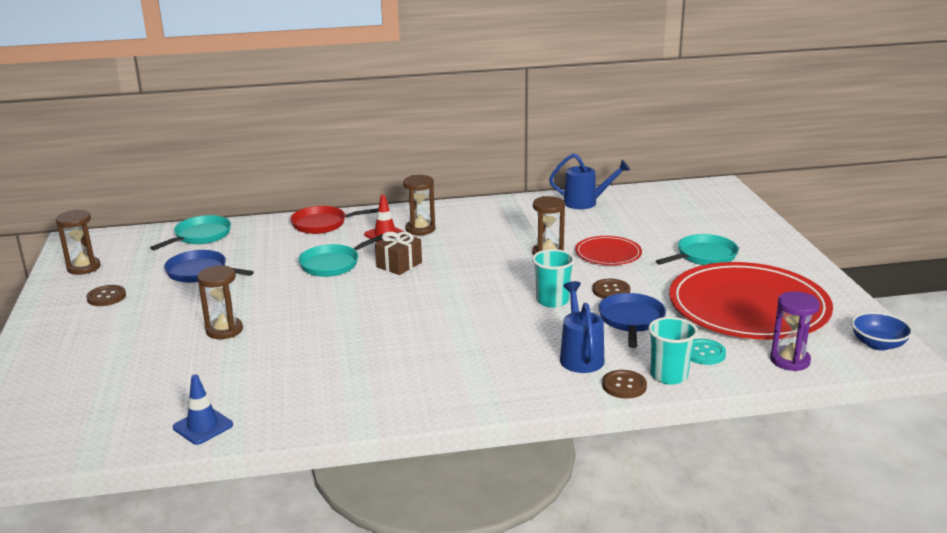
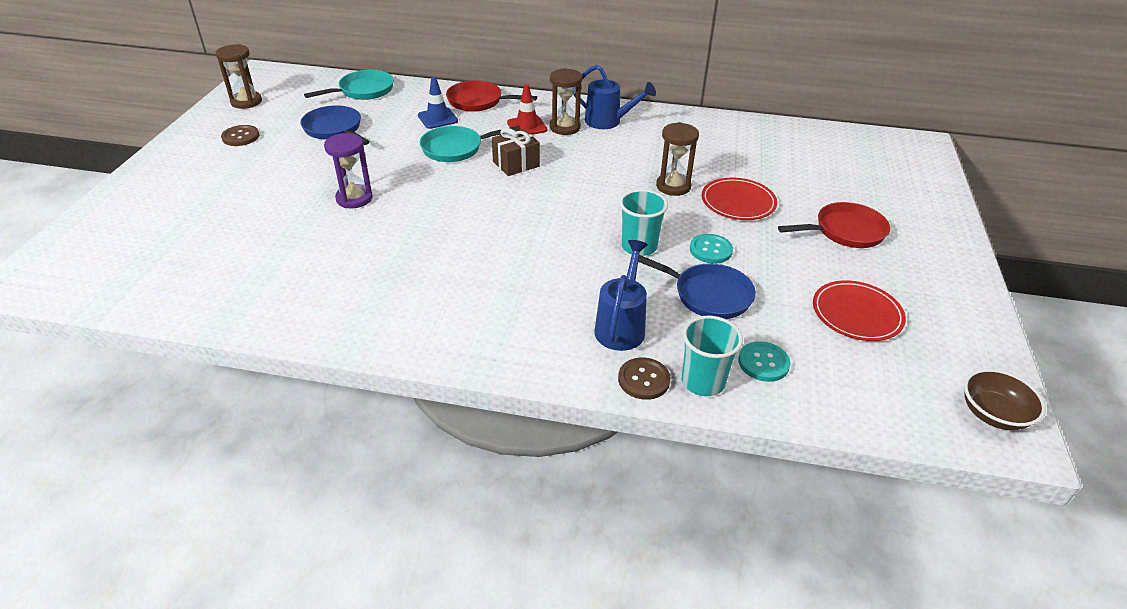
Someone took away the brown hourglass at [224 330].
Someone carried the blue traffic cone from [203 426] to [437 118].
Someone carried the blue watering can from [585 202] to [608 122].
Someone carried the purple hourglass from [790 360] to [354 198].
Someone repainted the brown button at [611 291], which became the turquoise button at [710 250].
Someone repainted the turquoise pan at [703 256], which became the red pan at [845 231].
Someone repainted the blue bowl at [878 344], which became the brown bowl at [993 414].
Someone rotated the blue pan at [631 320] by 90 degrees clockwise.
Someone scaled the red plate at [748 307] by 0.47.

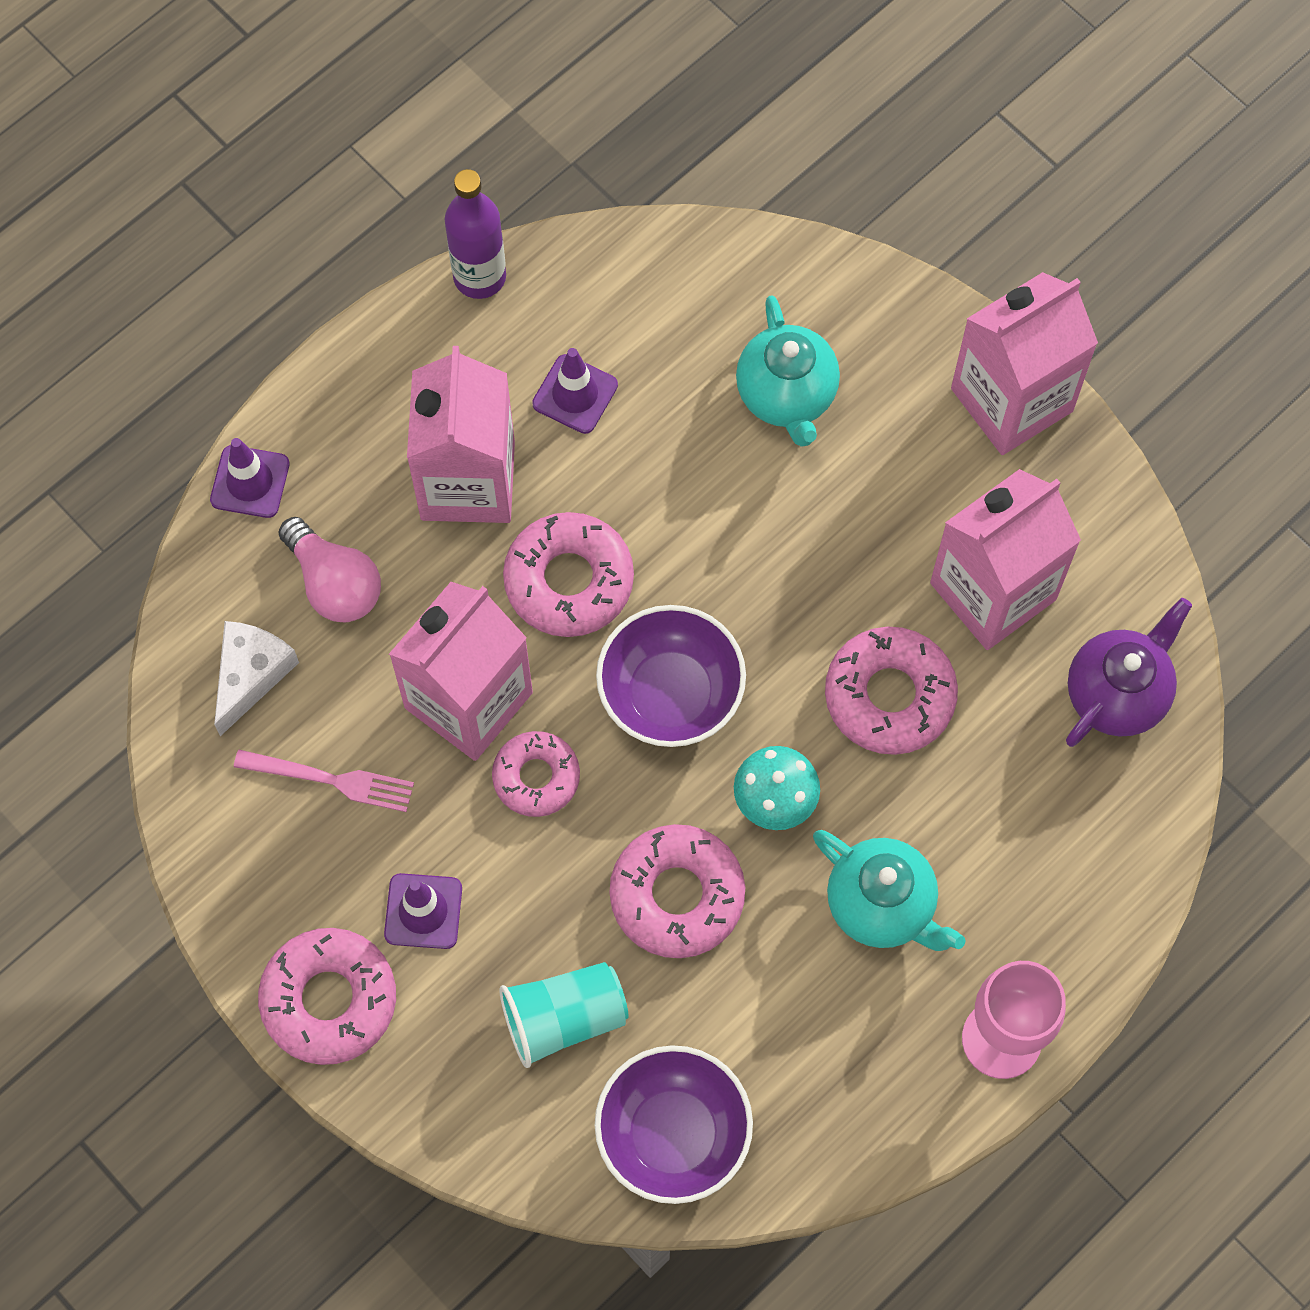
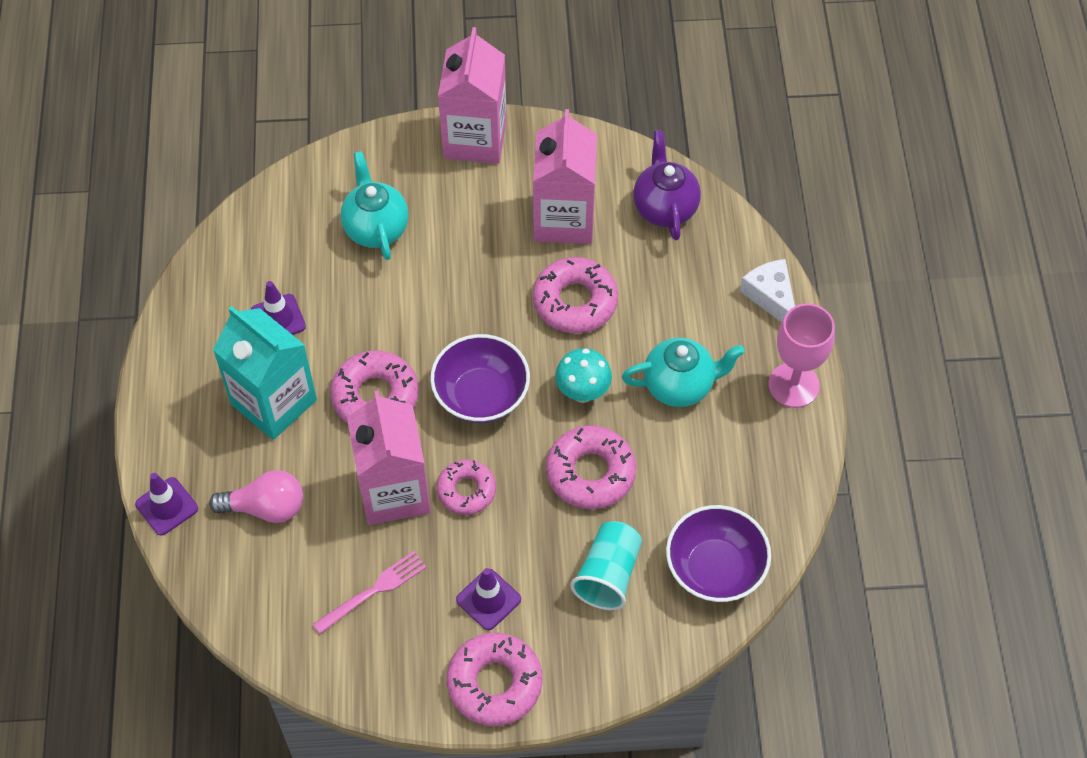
Someone took away the purple bottle at [479 277].
Someone carried the white cheese from [251 675] to [771 297].
Someone repainted the pink carton at [467 480], which became the turquoise carton at [274 402].
Someone rotated the turquoise teapot at [786 396] by 135 degrees counterclockwise.

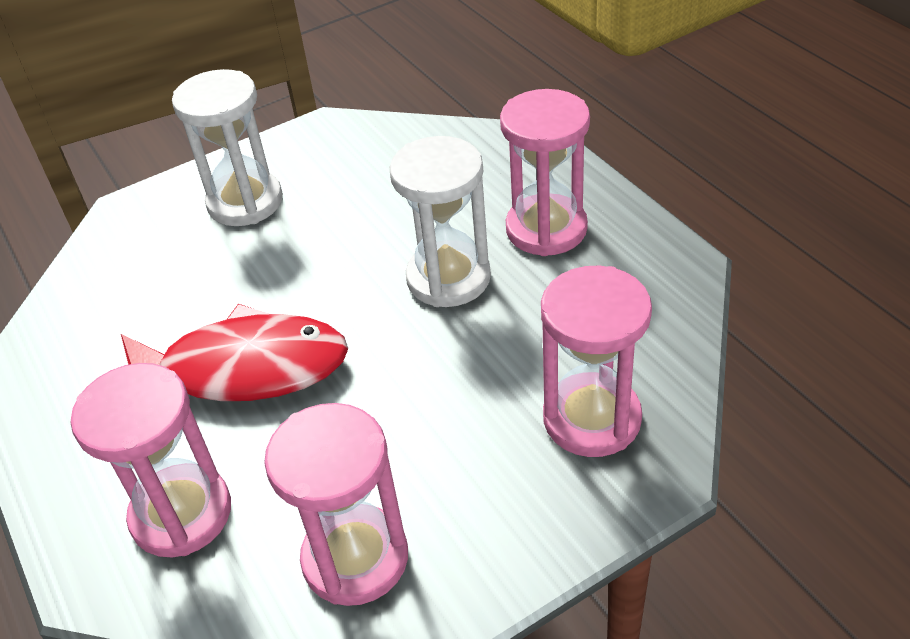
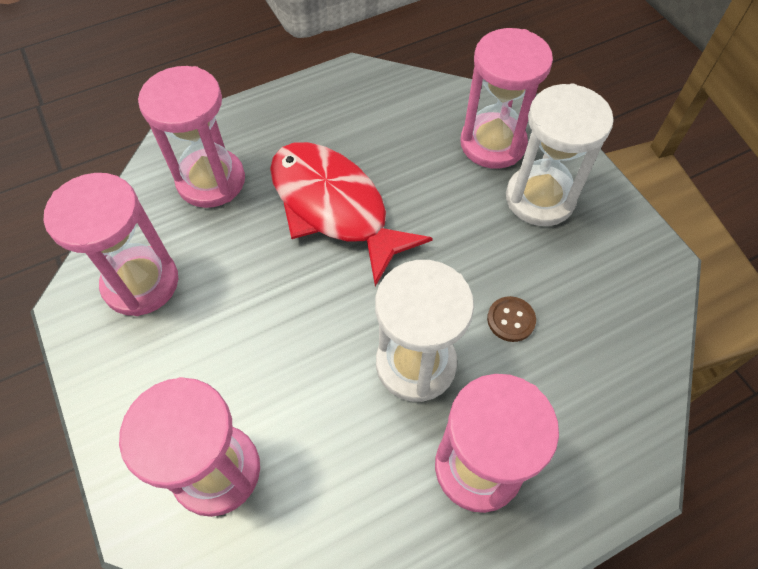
Someone put down the pink hourglass at [492 143].
Someone put down the brown button at [511 320].
Someone rotated the red fish at [242 369] by 135 degrees clockwise.

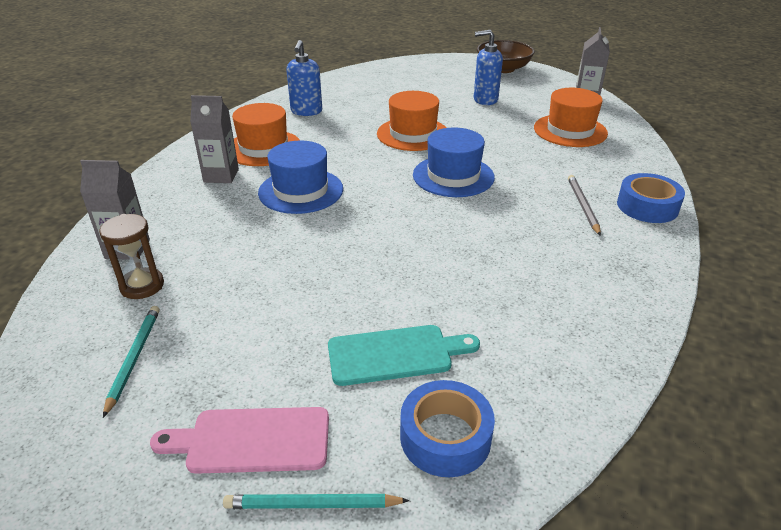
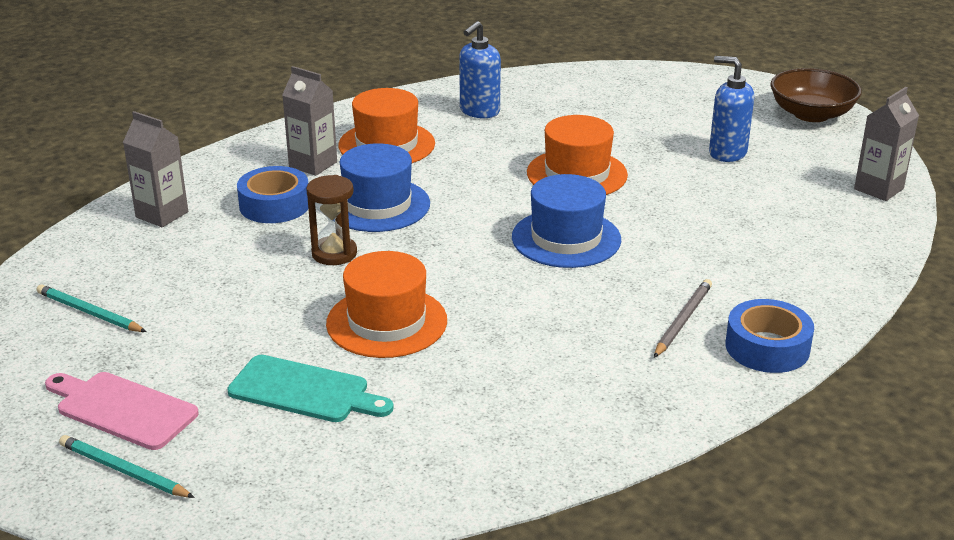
Someone carried the brown hourglass from [142 286] to [334 253].
Someone carried the blue tape from [445 437] to [274 205].
Someone carried the orange hat from [570 130] to [387 322].
Someone rotated the turquoise pencil at [134 358] by 90 degrees counterclockwise.

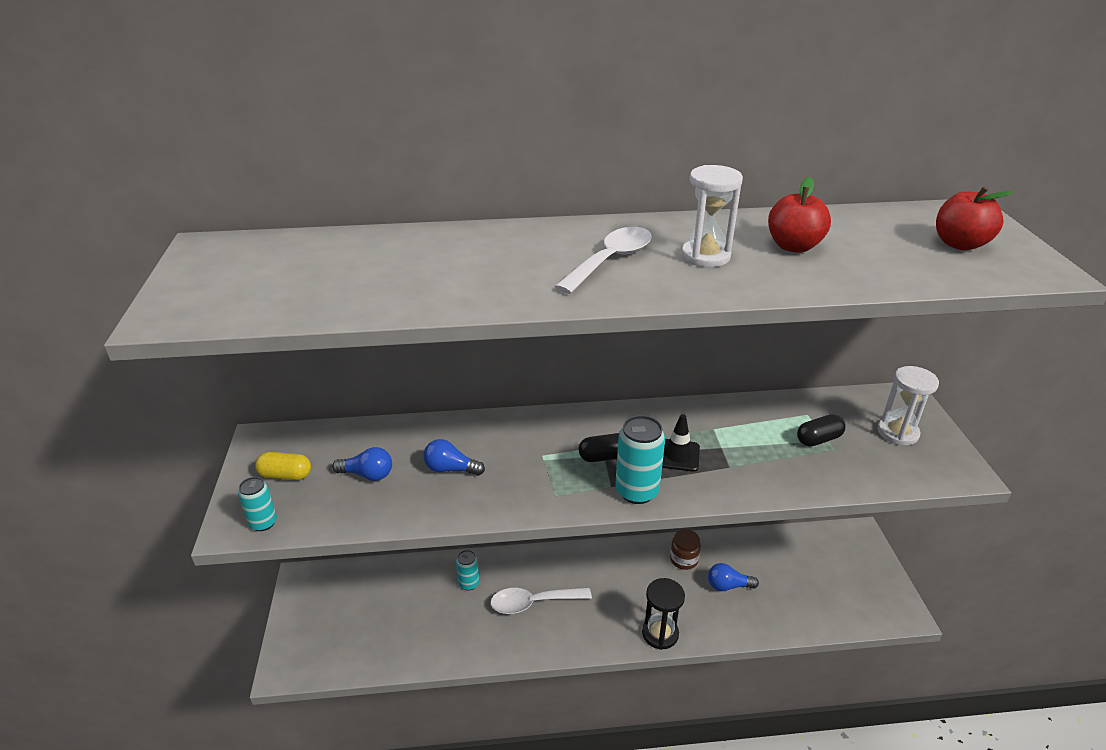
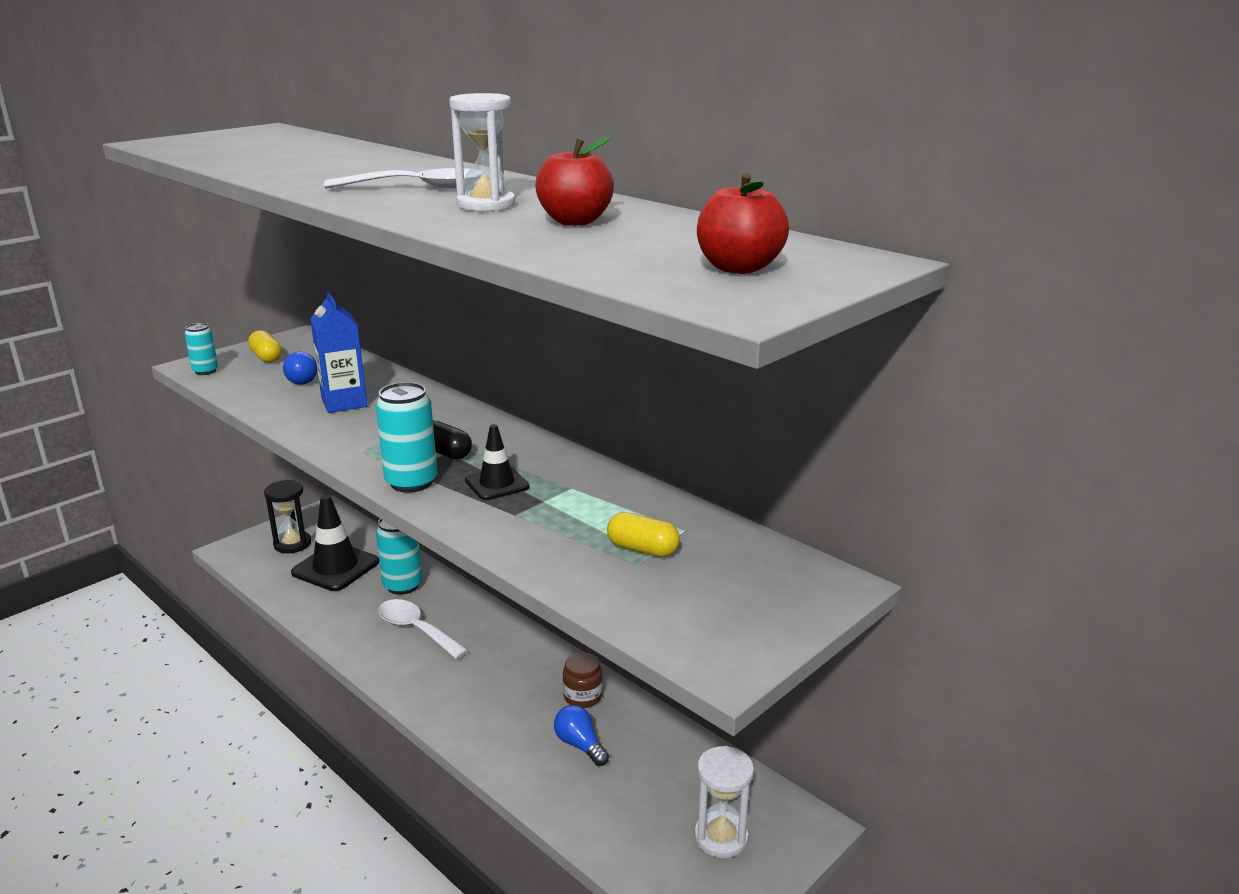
Someone put down the black traffic cone at [335 567].
Someone carried the black hourglass from [660 634] to [292 544].
Someone carried the white hourglass from [897 433] to [721 837].
Someone swapped the blue light bulb at [450 469] for the blue carton at [344 403].
Someone repainted the black capsule at [818 439], which became the yellow capsule at [642 549].
Someone scaled the turquoise can at [469 583] by 1.66.

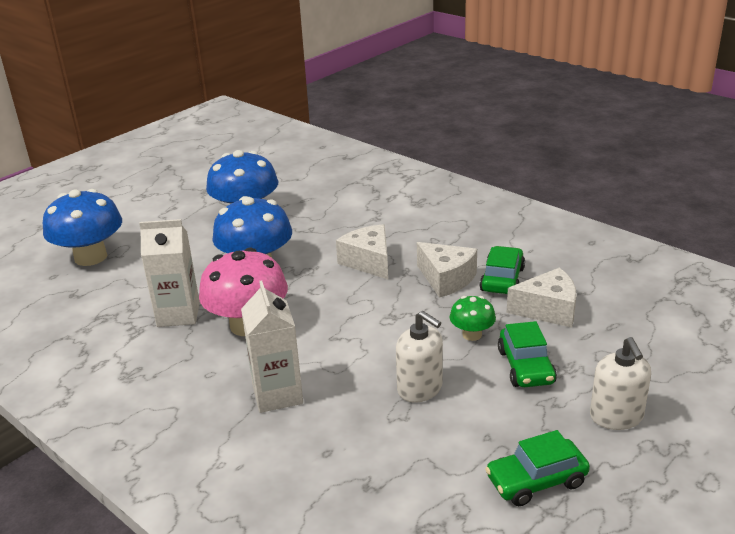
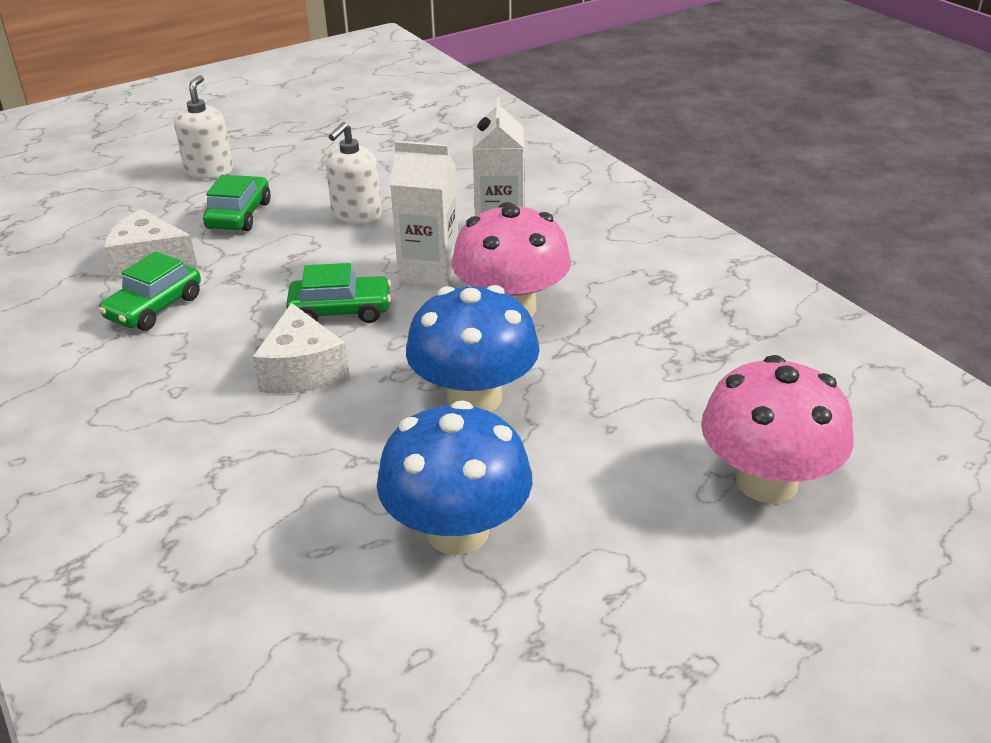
Someone took away the white cheese at [446 279].
Someone took away the green mushroom at [472 334].
Someone carried the white carton from [178 314] to [429 272].
Someone carried the green car from [536 481] to [341 311].
Someone repainted the blue mushroom at [90 257], which became the pink mushroom at [766 481].
Someone rotated the white soap dispenser at [420 388] by 120 degrees counterclockwise.

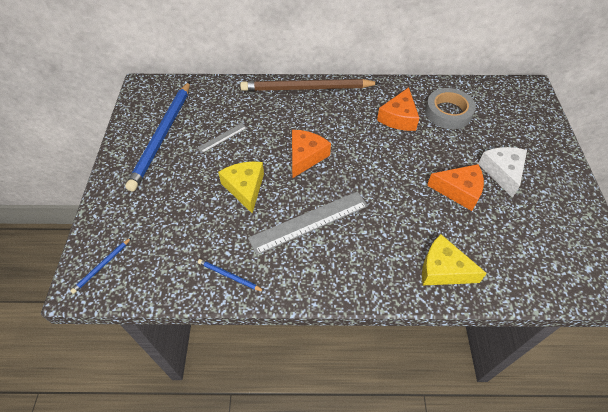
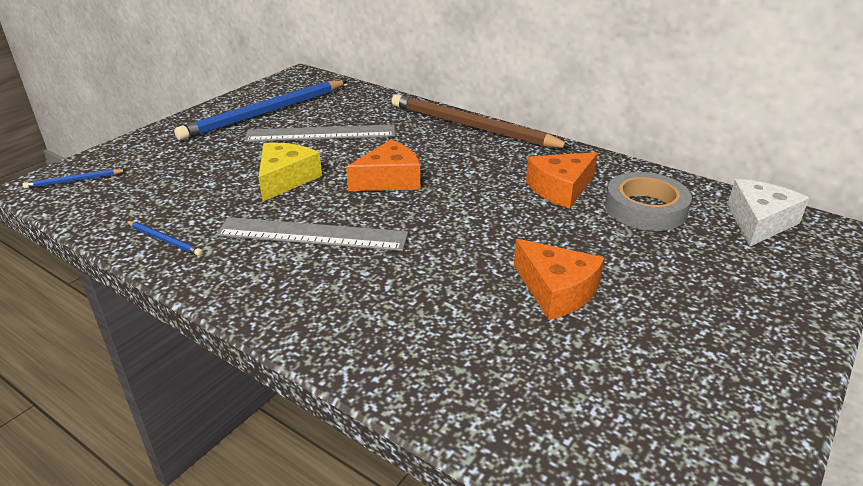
Someone took away the yellow cheese at [443 269].
Someone carried the white cheese from [502 172] to [759 222].
Someone rotated the blue pencil at [229 276] by 150 degrees clockwise.
Someone scaled the grey ruler at [222 137] by 2.03.

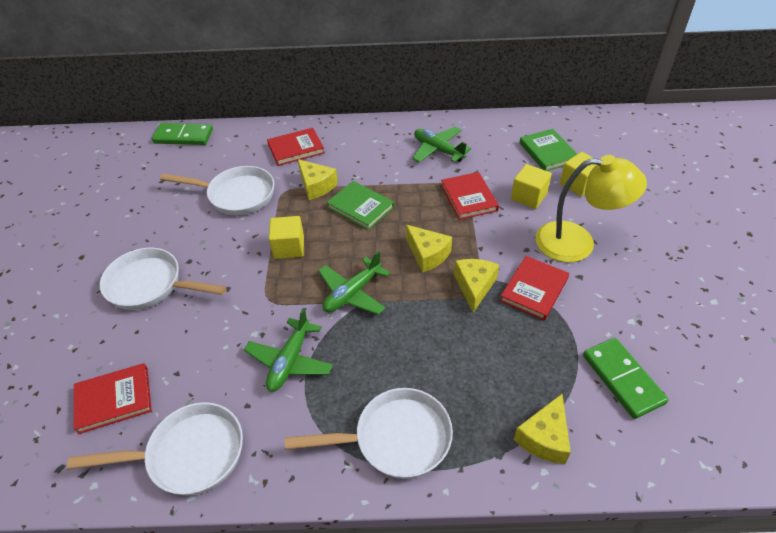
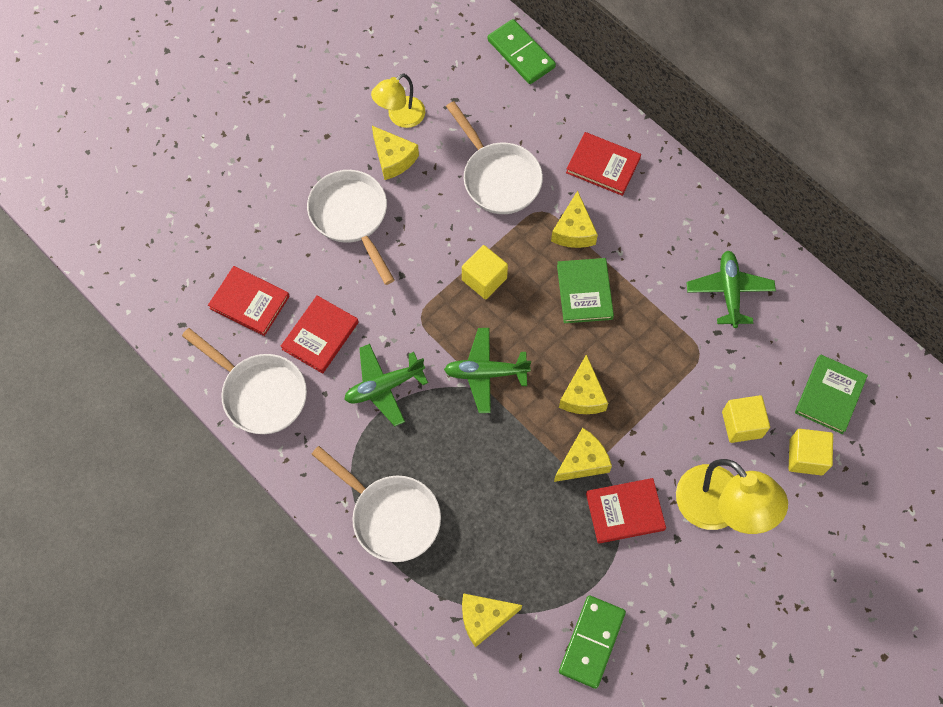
Someone put down the yellow lamp at [400 117].
Someone put down the yellow cheese at [393 158].
Someone carried the red book from [469 198] to [320 336].

